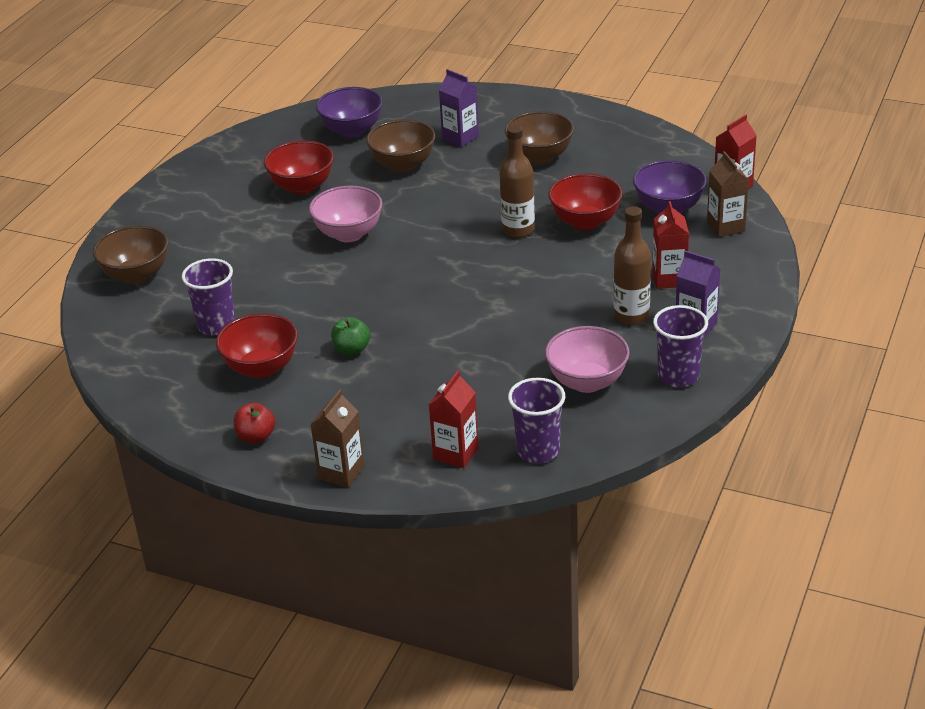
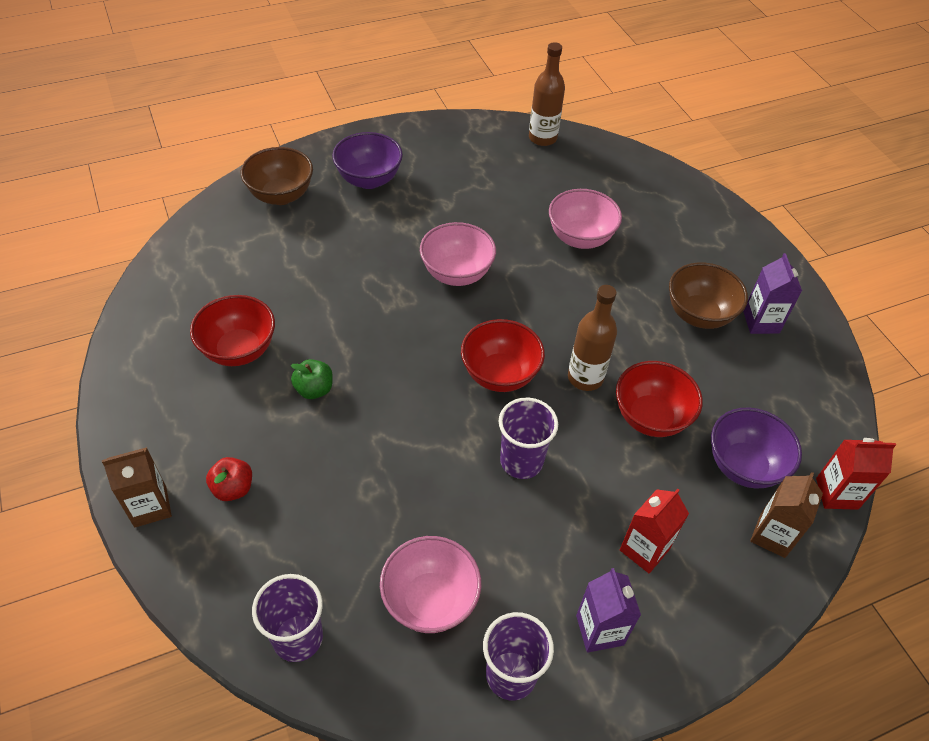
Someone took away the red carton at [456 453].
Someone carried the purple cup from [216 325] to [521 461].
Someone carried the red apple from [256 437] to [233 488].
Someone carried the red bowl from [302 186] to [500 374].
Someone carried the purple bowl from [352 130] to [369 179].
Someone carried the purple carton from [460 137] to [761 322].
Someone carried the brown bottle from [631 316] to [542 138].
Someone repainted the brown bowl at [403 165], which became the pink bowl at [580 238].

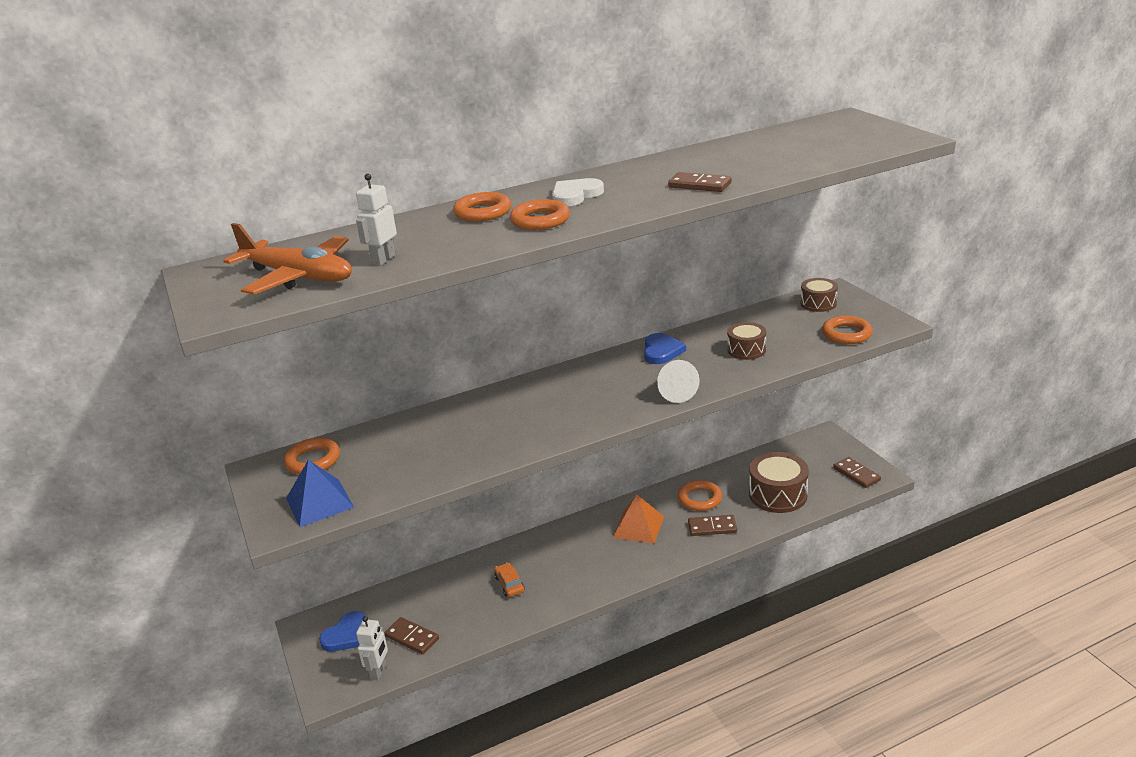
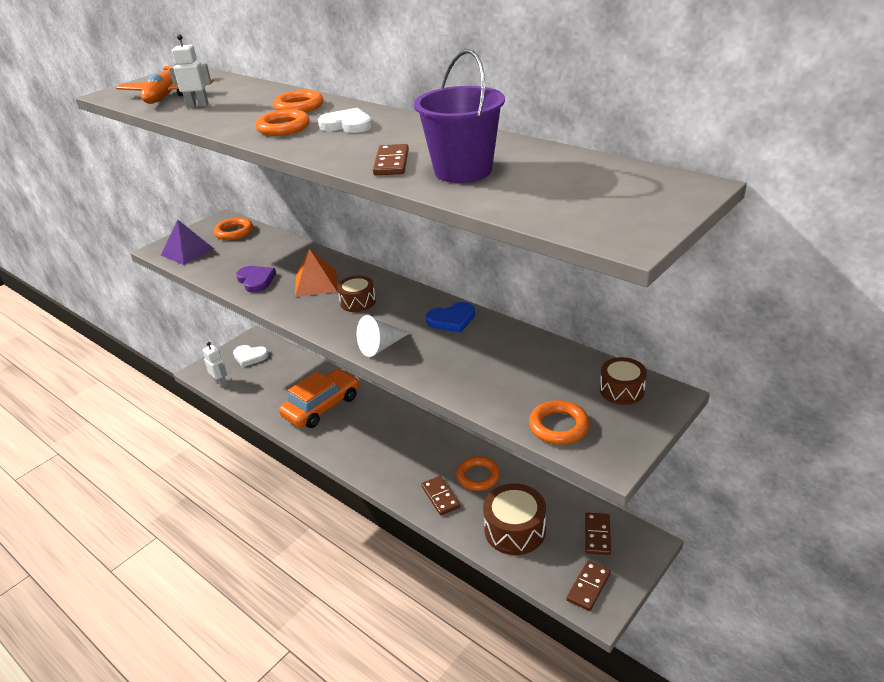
Someone put down the purple heart at [256 280].
Someone put down the purple bucket at [463 171].
Someone carried the brown domino from [412 637] to [597 535].
Someone carried the orange pyramid from [638 527] to [316 283].
Someone carried the brown drum from [746 350] to [358 302].
Someone repainted the blue pyramid at [319 502], which became the purple pyramid at [187 251].
Someone repainted the blue heart at [347 635], which became the white heart at [250 357].
Someone rotated the white robot at [379 671] by 120 degrees counterclockwise.
Someone scaled the orange car at [509 584] by 2.35.

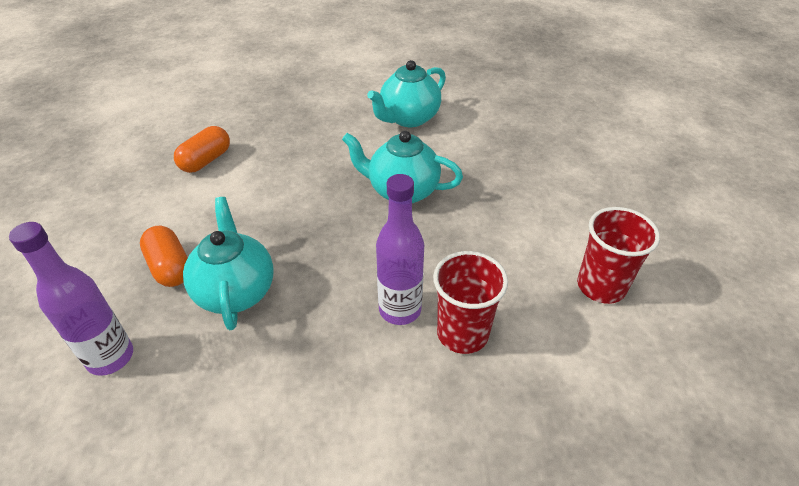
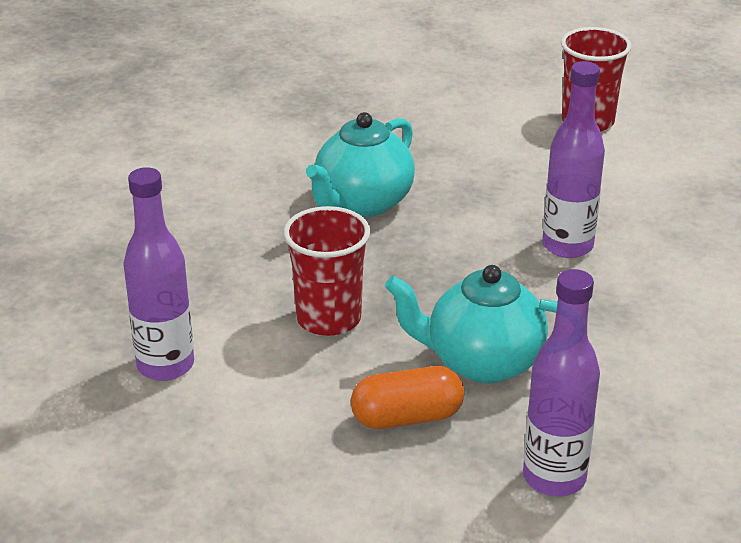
Someone took away the turquoise teapot at [408 118].
Someone carried the red cup from [462 333] to [328 319].
Someone swapped the orange capsule at [206 160] for the purple bottle at [165 365].

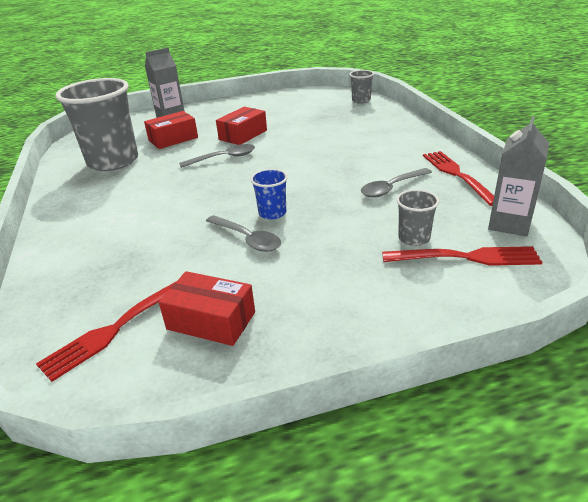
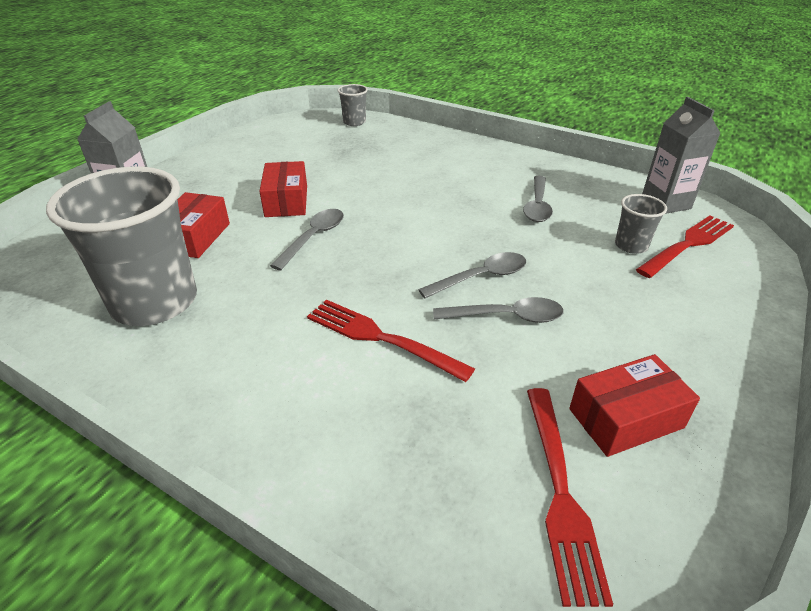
Someone carried the red fork from [457 175] to [381 338].
Someone swapped the blue cup at [272 213] for the grey spoon at [480 277].

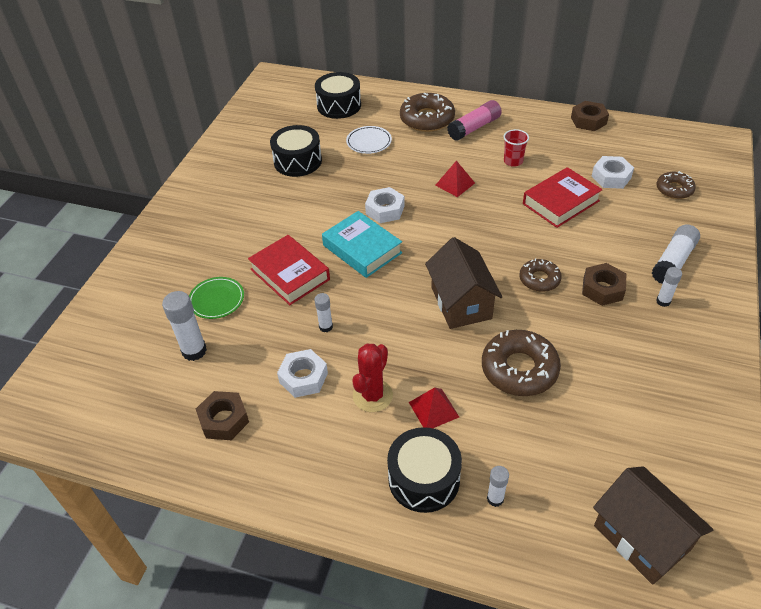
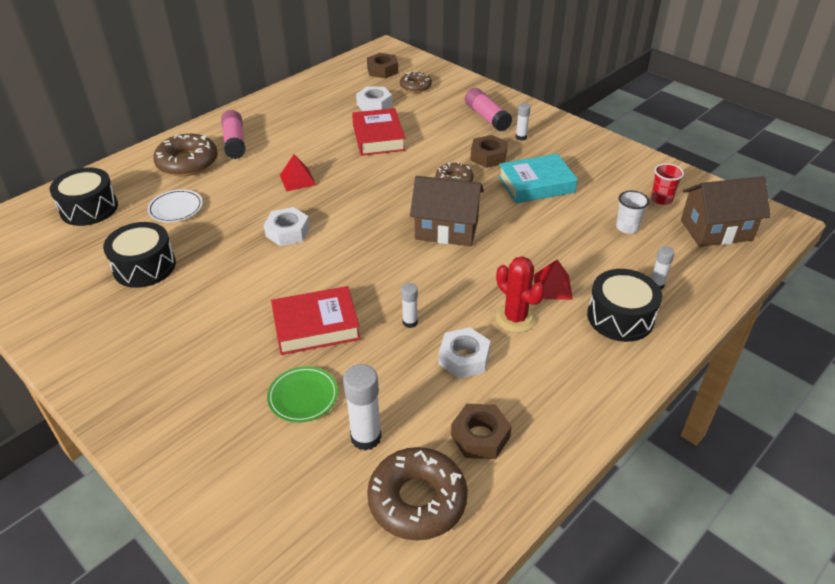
Someone put down the white cup at [627 227].
Someone carried the turquoise book from [362 249] to [536 184].
Someone carried the brown donut from [519 369] to [417 500].
Someone carried the red cup from [513 161] to [661 199].
Someone carried the brown nut from [588 121] to [382 70].
Someone repainted the white glue stick at [673 262], which became the pink glue stick at [487 117].

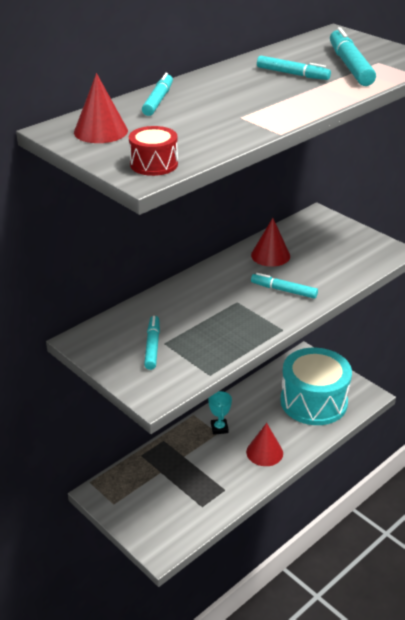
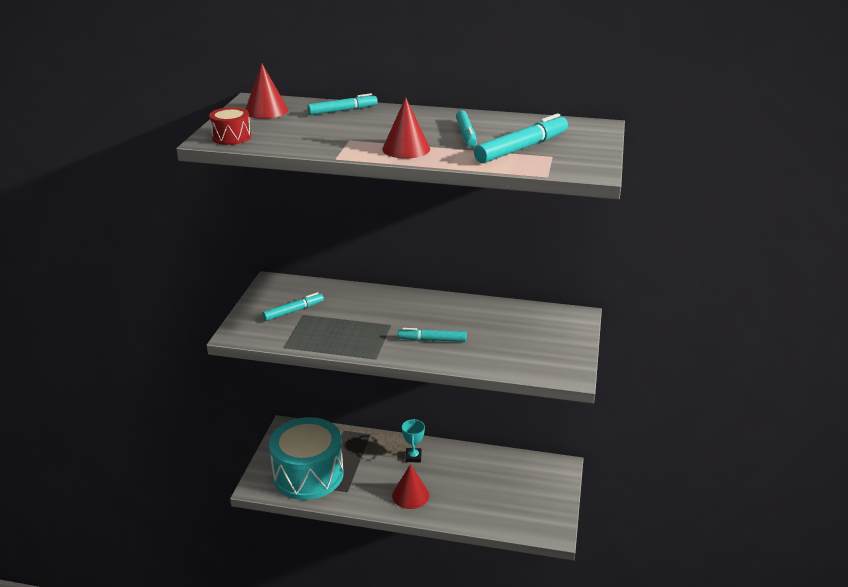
Someone carried the red cone from [270 255] to [406 149].
Someone carried the turquoise drum from [313 401] to [308 474].
Someone rotated the turquoise trophy at [219 428] by 45 degrees counterclockwise.
Someone rotated the turquoise marker at [284 290] by 75 degrees counterclockwise.

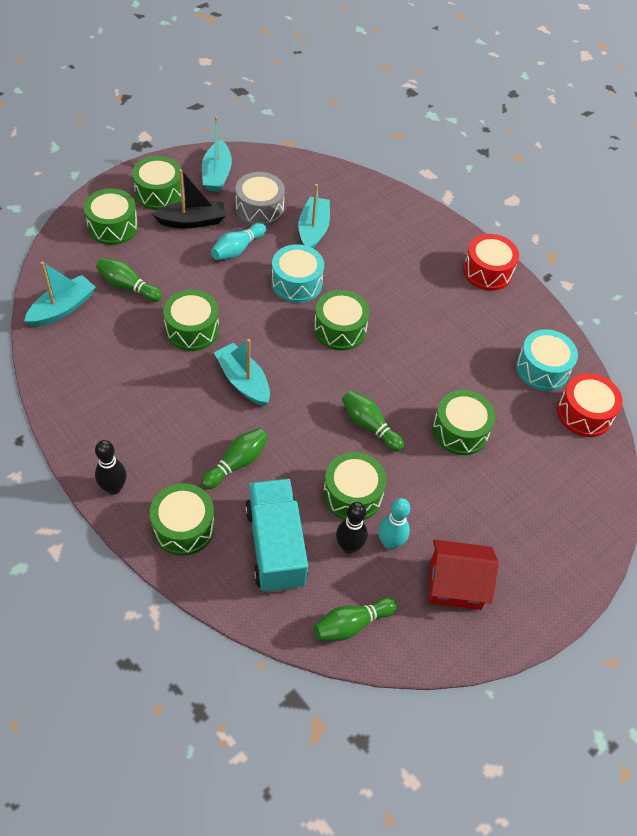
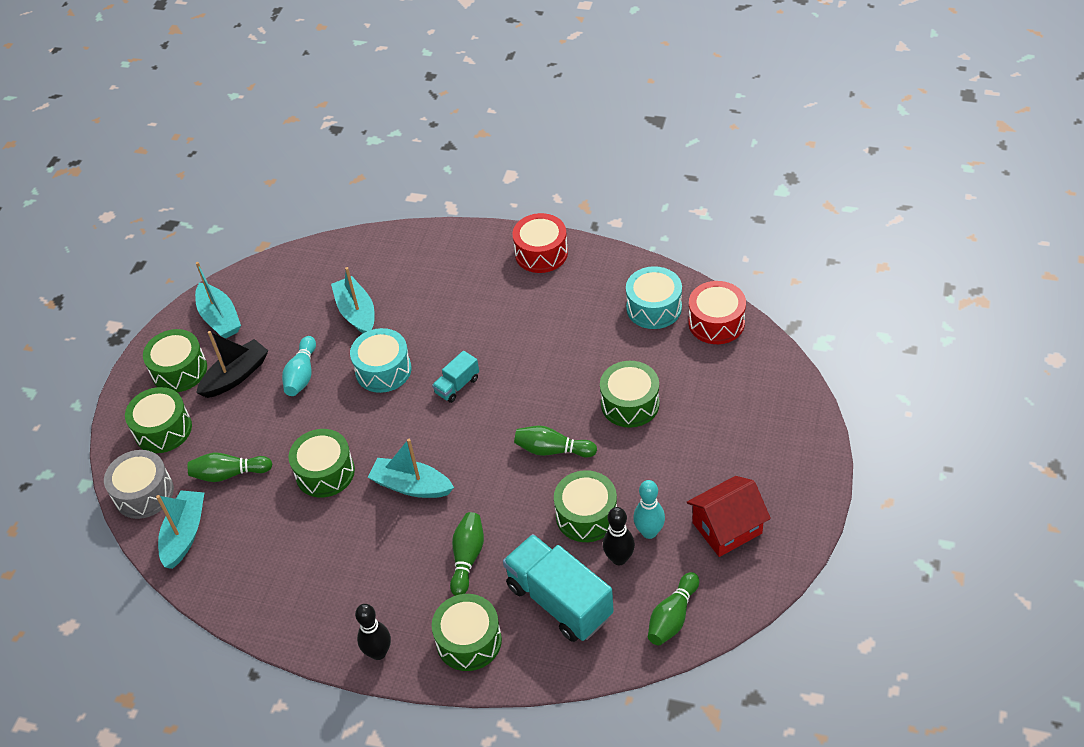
Someone carried the grey drum from [259 209] to [144 493].
Someone swapped the green drum at [340 329] for the turquoise truck at [457 385].

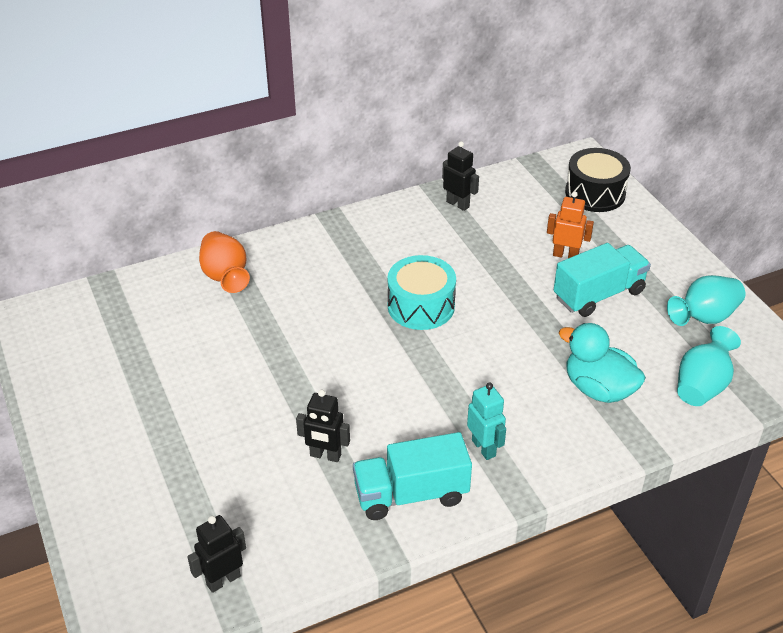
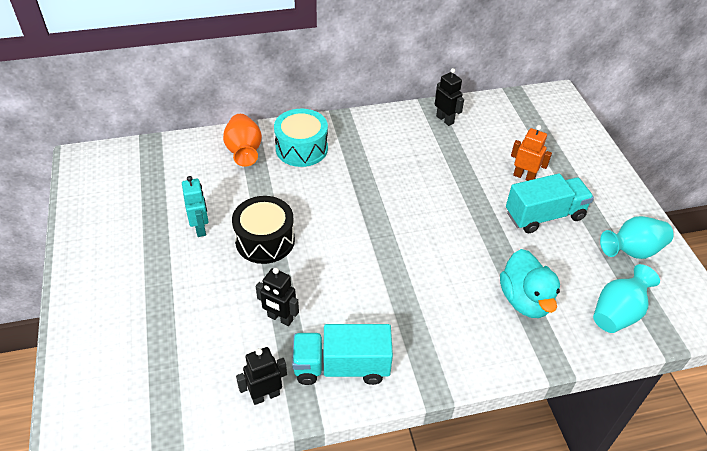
Someone carried the black robot from [223 580] to [265 395].
Someone carried the turquoise drum from [421 306] to [301 148].
Someone carried the turquoise robot from [484 448] to [200 228].
Someone carried the black drum from [595 193] to [265 240].
Someone rotated the turquoise duck at [598 389] by 150 degrees counterclockwise.

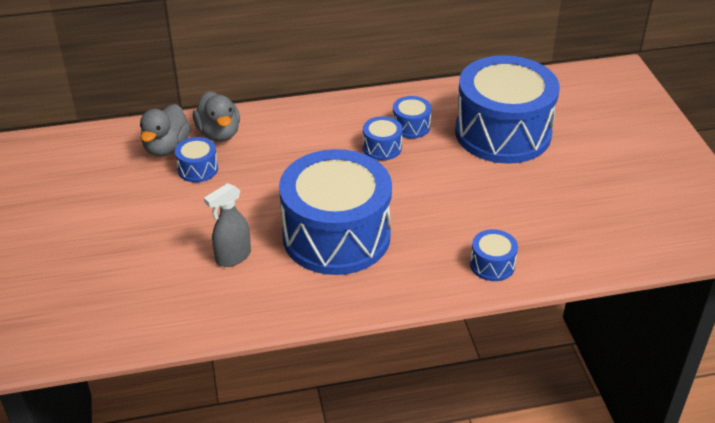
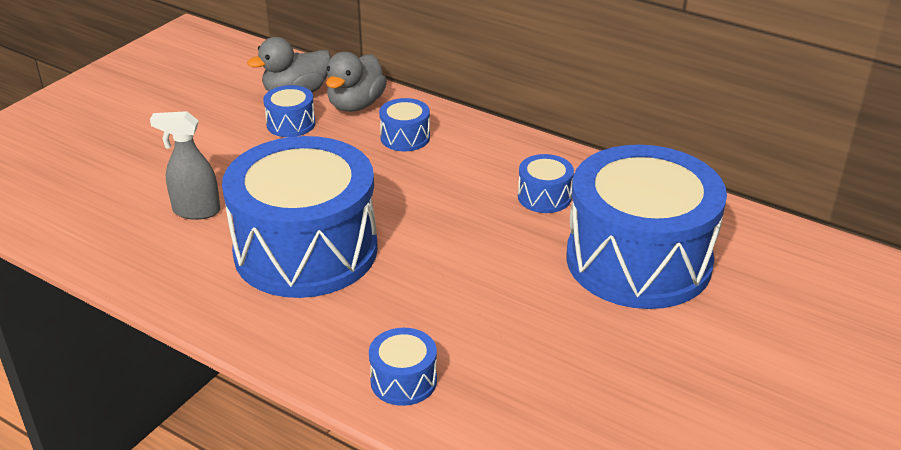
Someone carried the blue drum from [382 148] to [405 137].

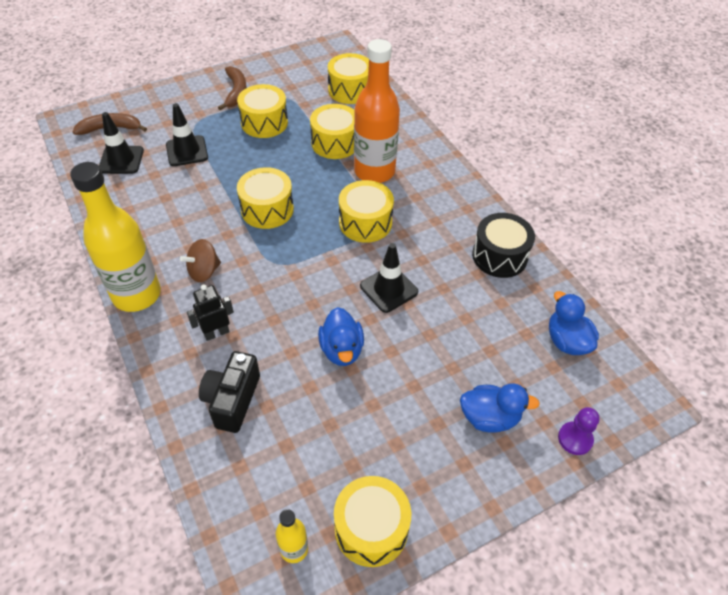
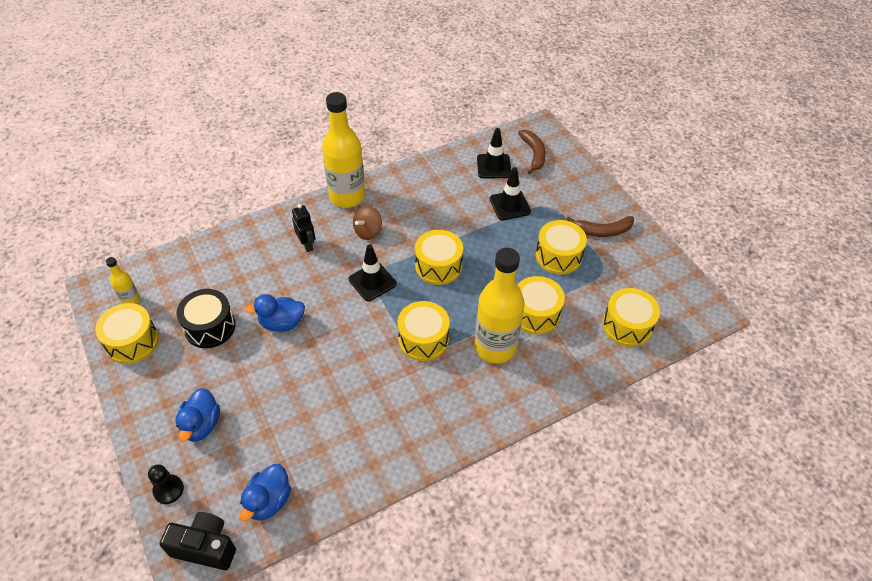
Someone carried the black camera from [232 400] to [205 547].
Someone carried the black traffic cone from [389 289] to [372 281].
Someone carried the black drum from [499 256] to [210 327].
Someone repainted the orange bottle at [374 171], which became the yellow bottle at [495 347].
Someone repainted the purple pawn at [575 439], which became the black pawn at [168 490].
Someone rotated the brown spinning top at [204 271] by 105 degrees counterclockwise.
Someone rotated the blue duck at [567 341] by 135 degrees clockwise.

